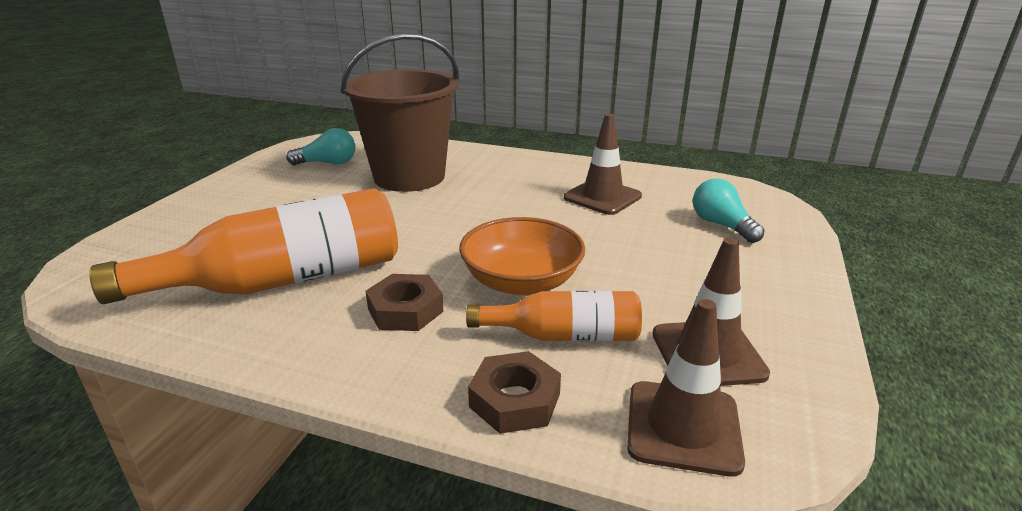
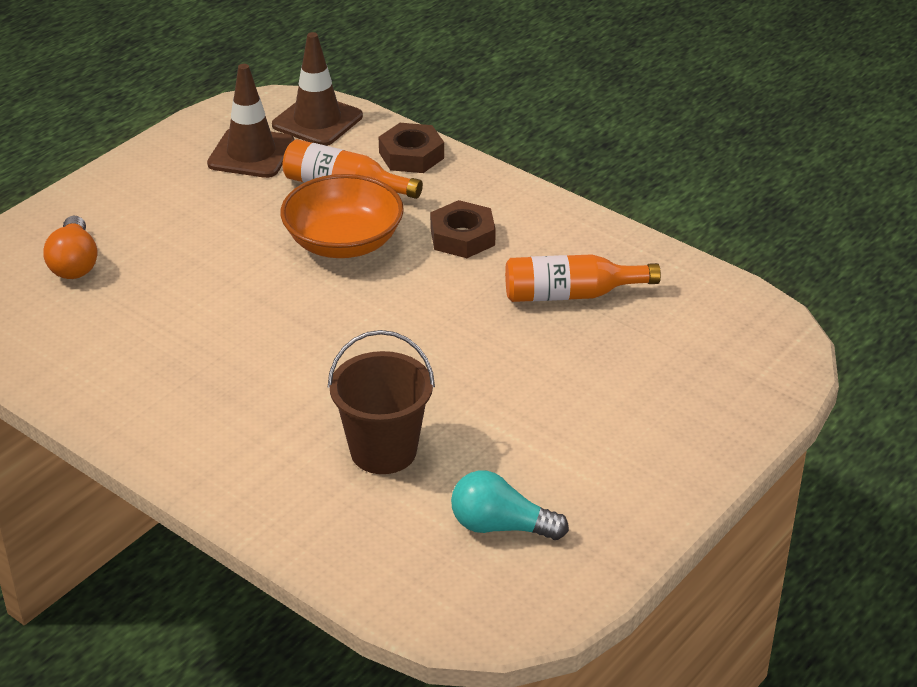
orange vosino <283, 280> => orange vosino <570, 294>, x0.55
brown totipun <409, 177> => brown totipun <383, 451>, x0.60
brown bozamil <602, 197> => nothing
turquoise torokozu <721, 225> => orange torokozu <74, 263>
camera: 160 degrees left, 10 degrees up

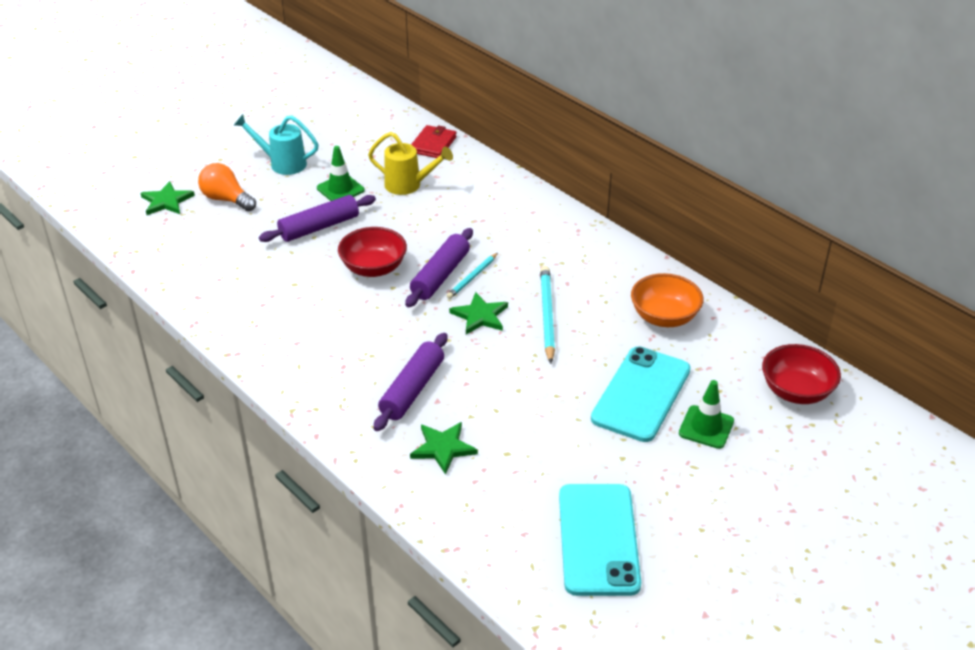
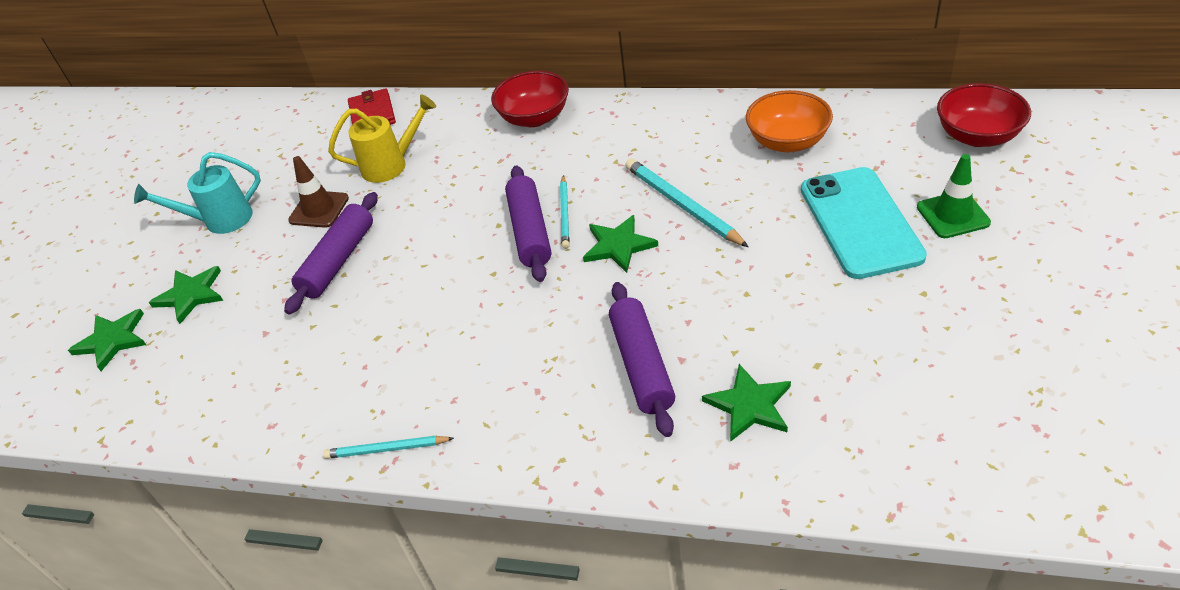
orange torokozu <226, 199> => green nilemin <191, 295>
green bozamil <340, 189> => brown bozamil <319, 209>
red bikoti <373, 268> => red bikoti <534, 118>, moved
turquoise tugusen <598, 539> => nothing
nothing => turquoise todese <387, 449>
camera: 30 degrees left, 5 degrees up

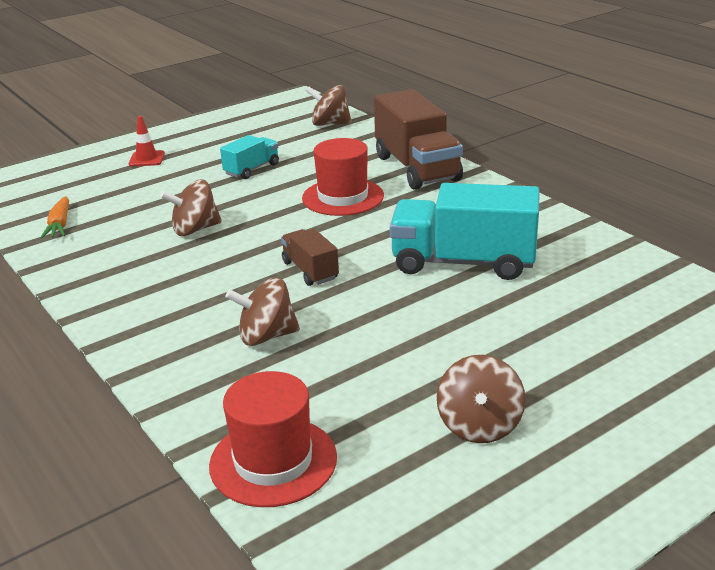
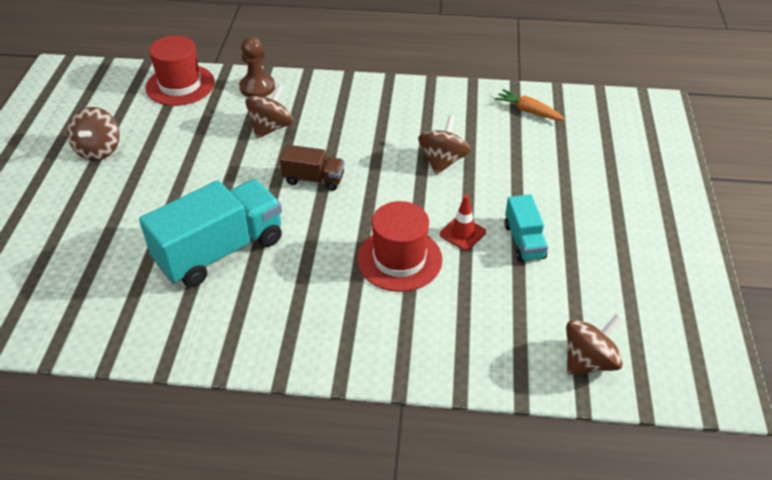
red bozamil <147, 159> => red bozamil <462, 233>, moved
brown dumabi <417, 168> => nothing
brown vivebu <479, 425> => brown vivebu <99, 150>, 135 degrees counterclockwise
nothing => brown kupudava <257, 87>
camera: 130 degrees right, 15 degrees up

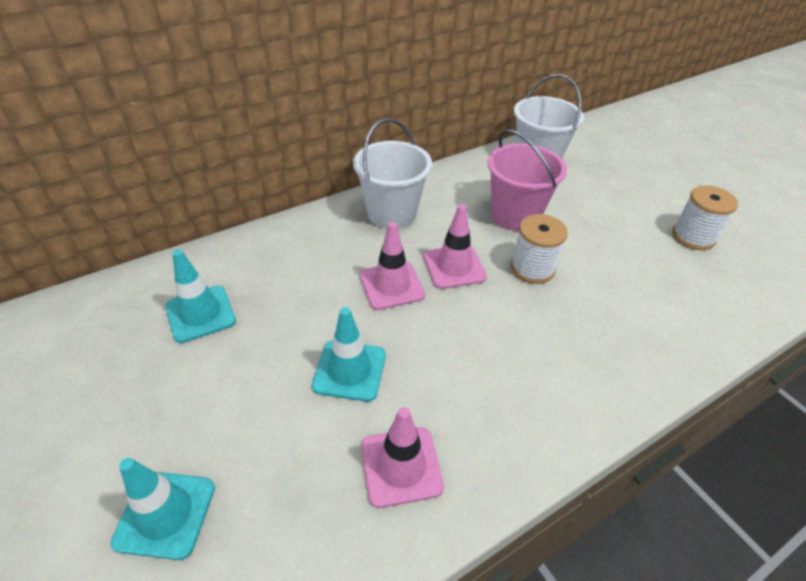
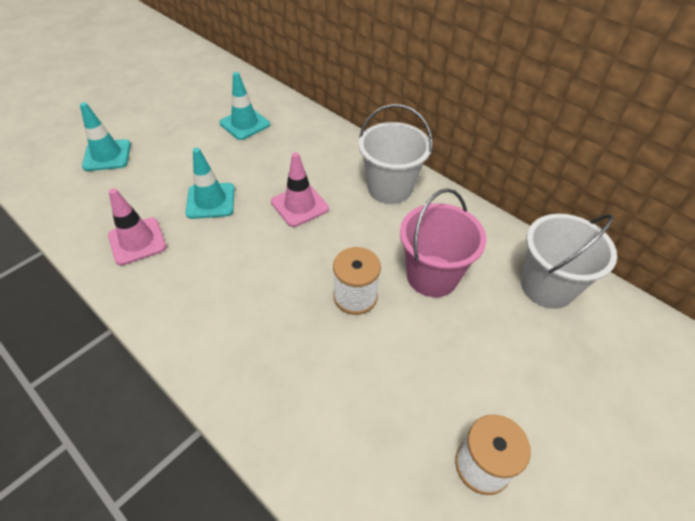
pink bozamil <454, 267> => nothing
camera: 75 degrees right, 5 degrees up

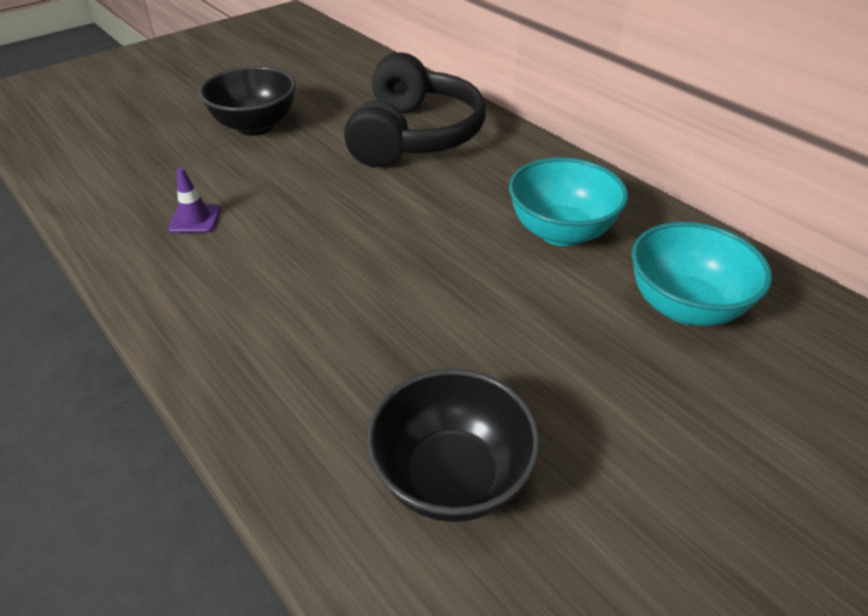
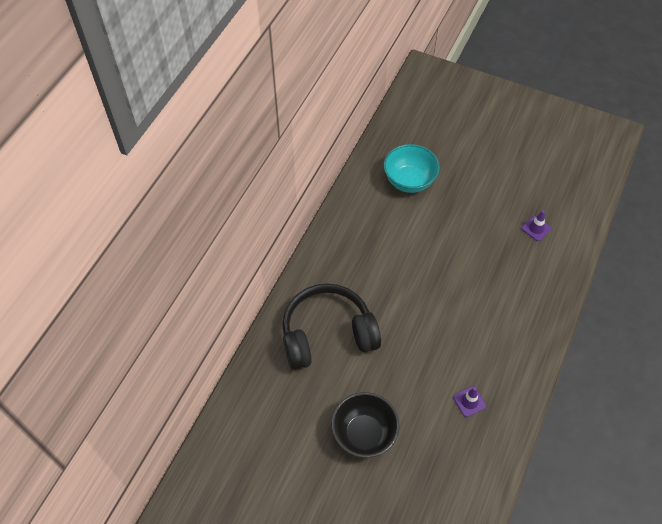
black bikoti <451, 477> => purple bozamil <536, 228>
turquoise bikoti <560, 232> => nothing
camera: 115 degrees left, 15 degrees up

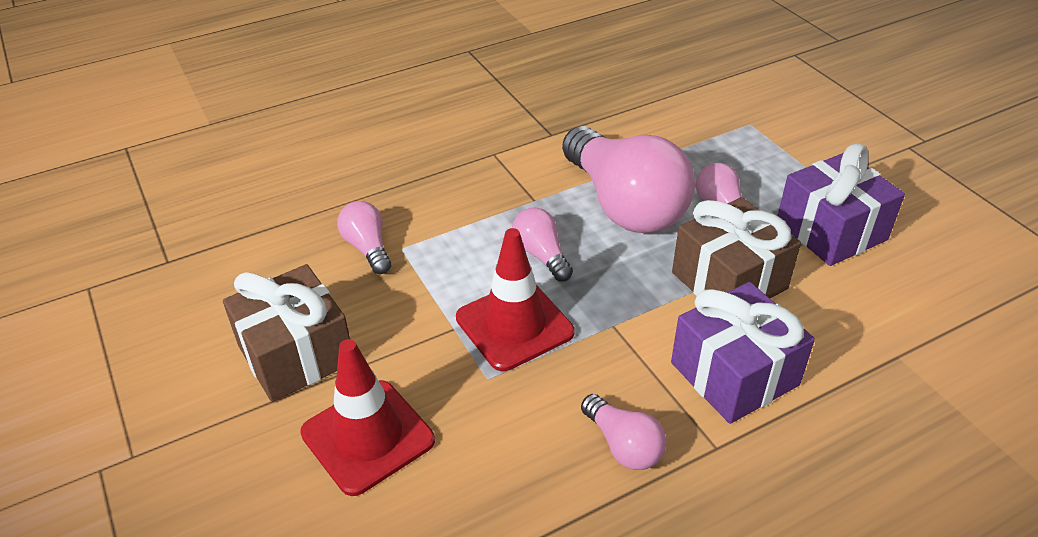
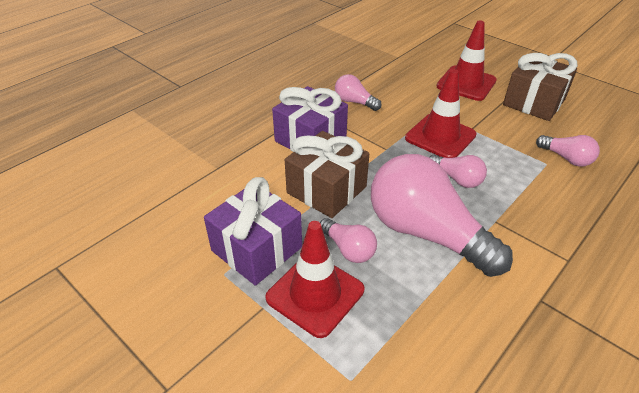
nothing => red bozamil <315, 294>
camera: 160 degrees right, 0 degrees up

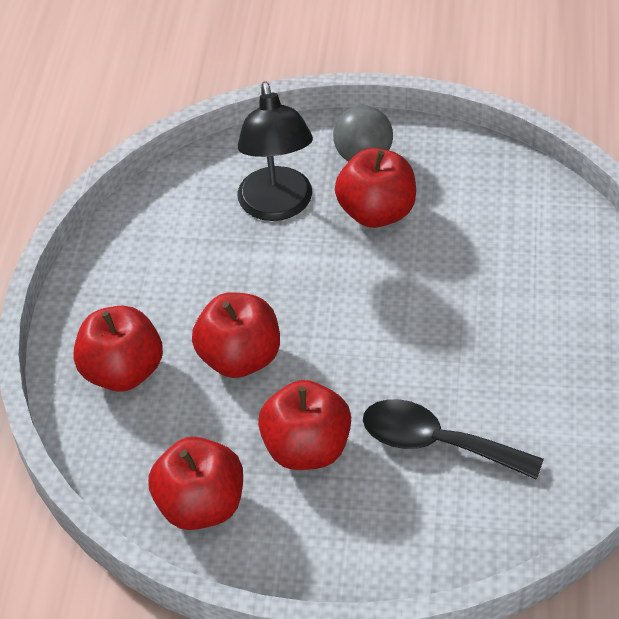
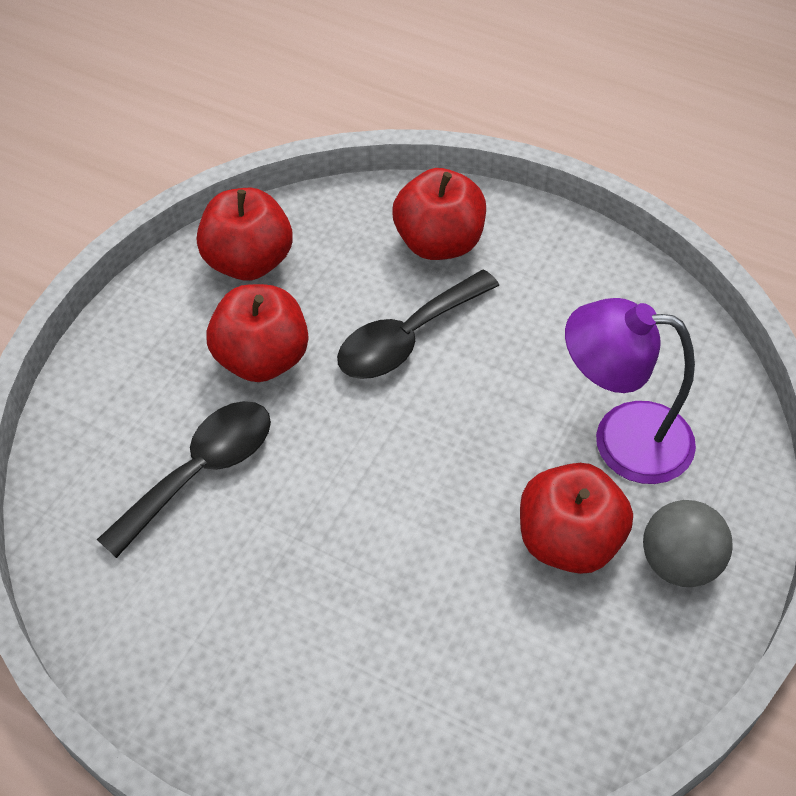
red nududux <240, 358> => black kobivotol <407, 338>
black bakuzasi <277, 206> => purple bakuzasi <622, 439>
camera: 110 degrees right, 5 degrees up

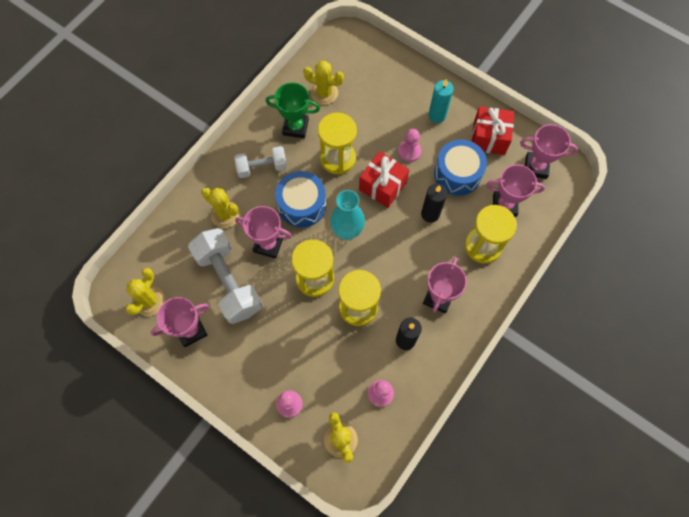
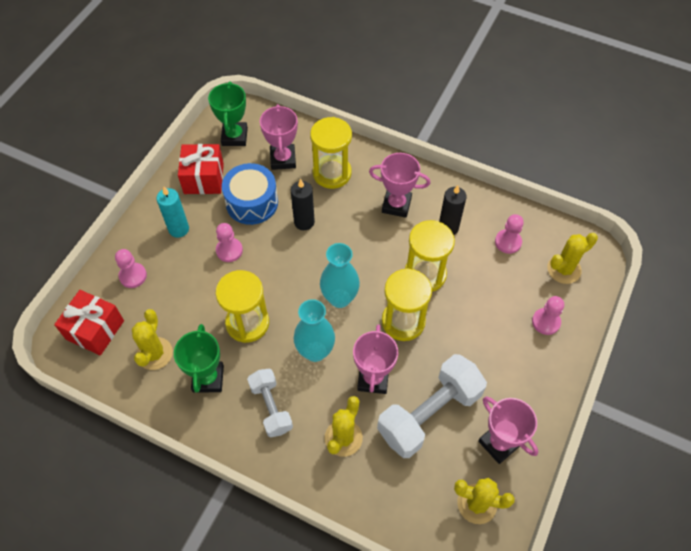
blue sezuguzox <302, 205> => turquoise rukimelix <315, 351>
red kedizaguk <382, 186> => red kedizaguk <95, 330>, moved
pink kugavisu <536, 167> => green kugavisu <234, 136>
nothing => pink kupudava <133, 276>
camera: 100 degrees left, 10 degrees down

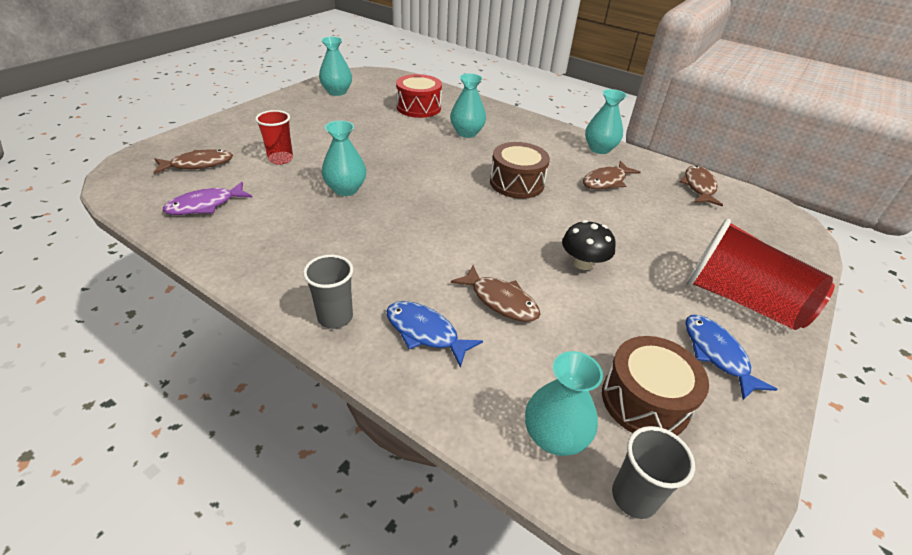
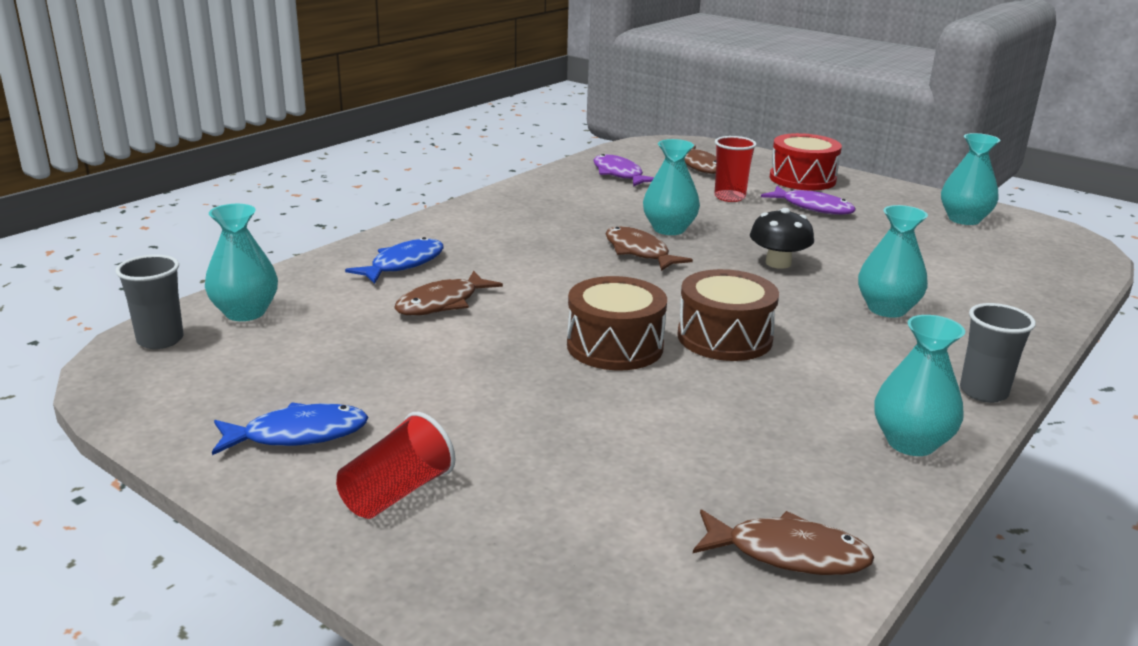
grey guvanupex <335, 317> => grey guvanupex <983, 392>, moved
red sezuguzox <419, 108> => red sezuguzox <802, 179>, moved
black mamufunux <583, 263> => black mamufunux <778, 263>, moved
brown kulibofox <606, 181> => brown kulibofox <639, 252>, moved
brown sezuguzox <645, 401> => brown sezuguzox <615, 346>, moved
red guvanupex <741, 300> => red guvanupex <396, 493>, x0.55
nothing => purple kulibofox <813, 207>
camera: 95 degrees right, 15 degrees down

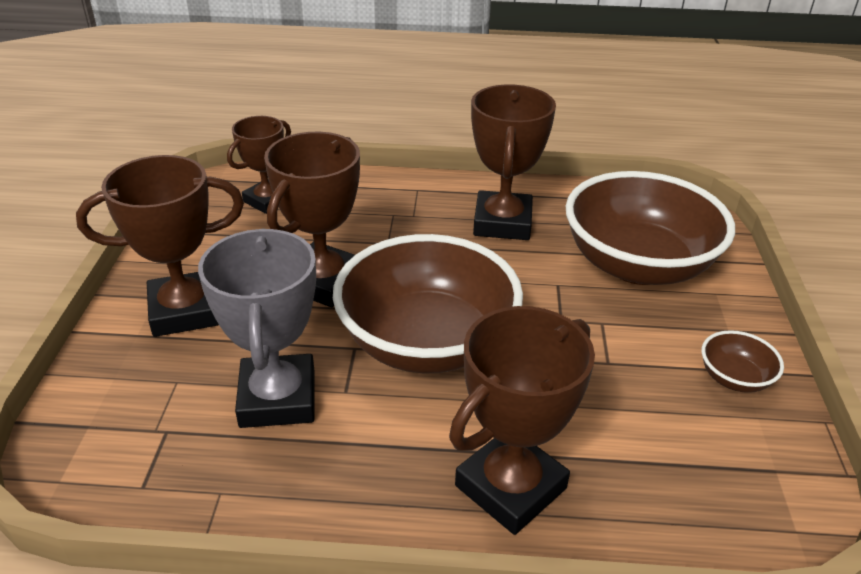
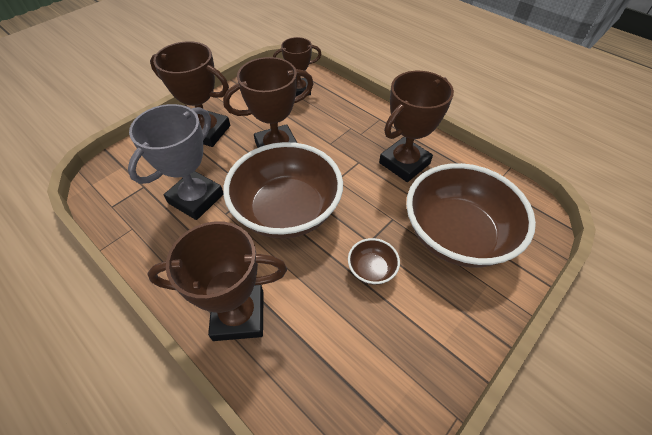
brown bikoti <734, 378> => brown bikoti <371, 269>, moved
camera: 40 degrees right, 15 degrees up

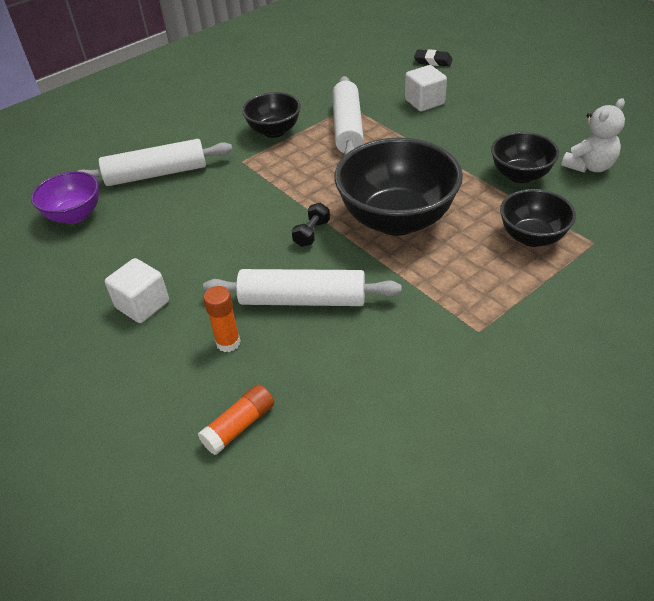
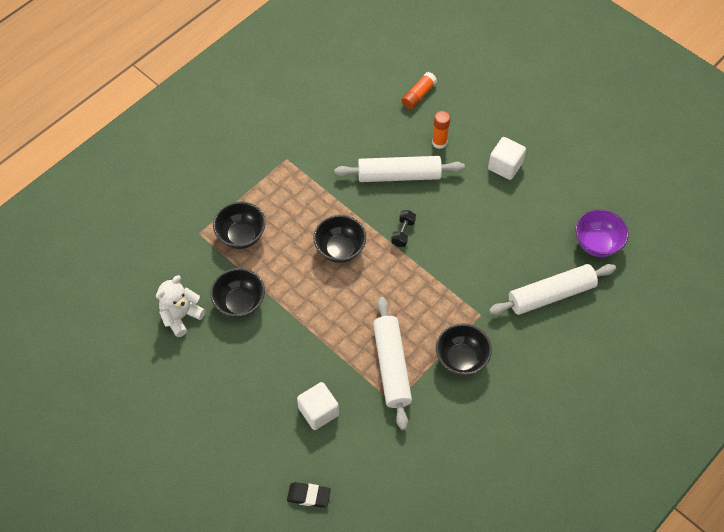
black bikoti <397, 219> => black bikoti <340, 249>, x0.56
camera: 170 degrees right, 15 degrees up

